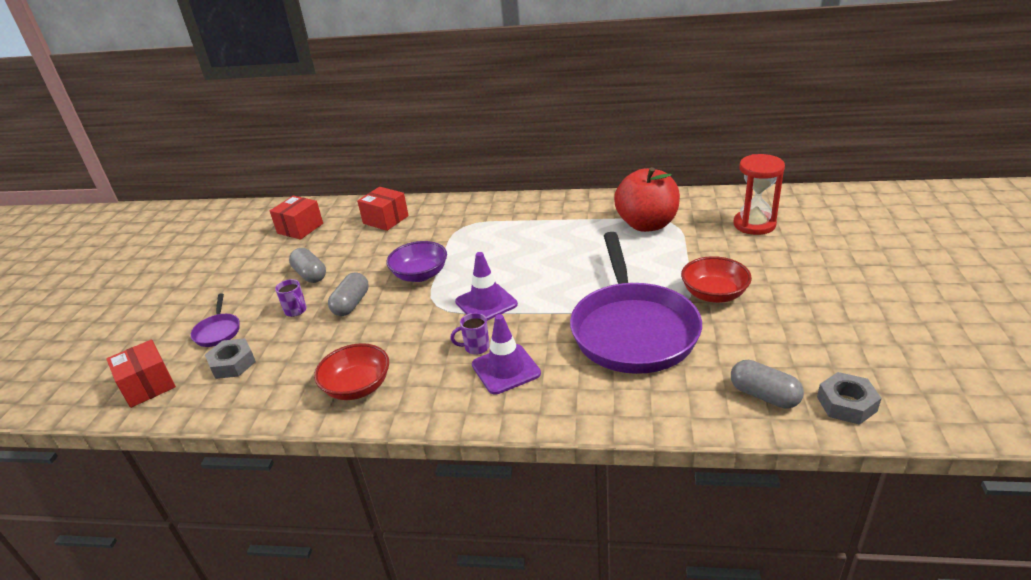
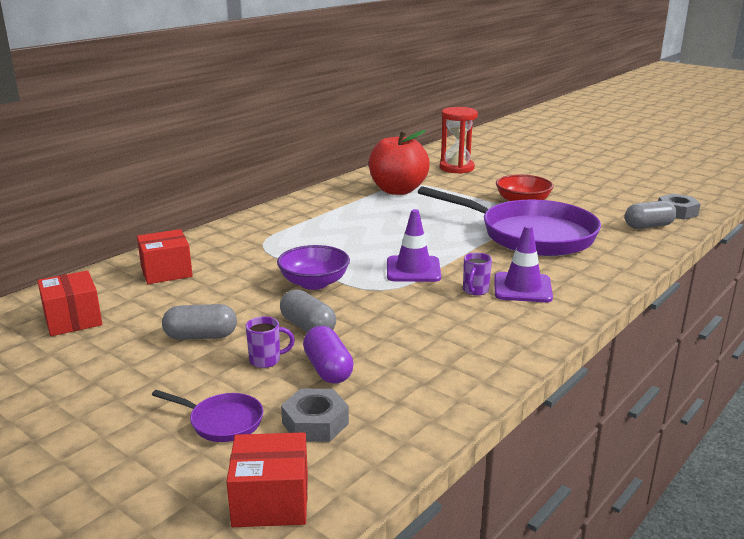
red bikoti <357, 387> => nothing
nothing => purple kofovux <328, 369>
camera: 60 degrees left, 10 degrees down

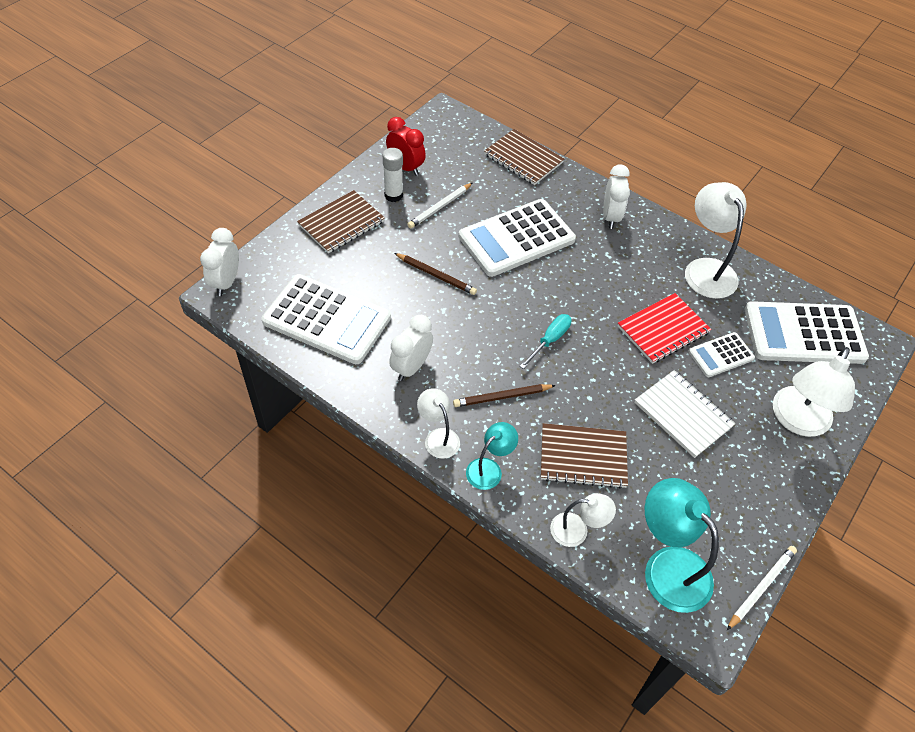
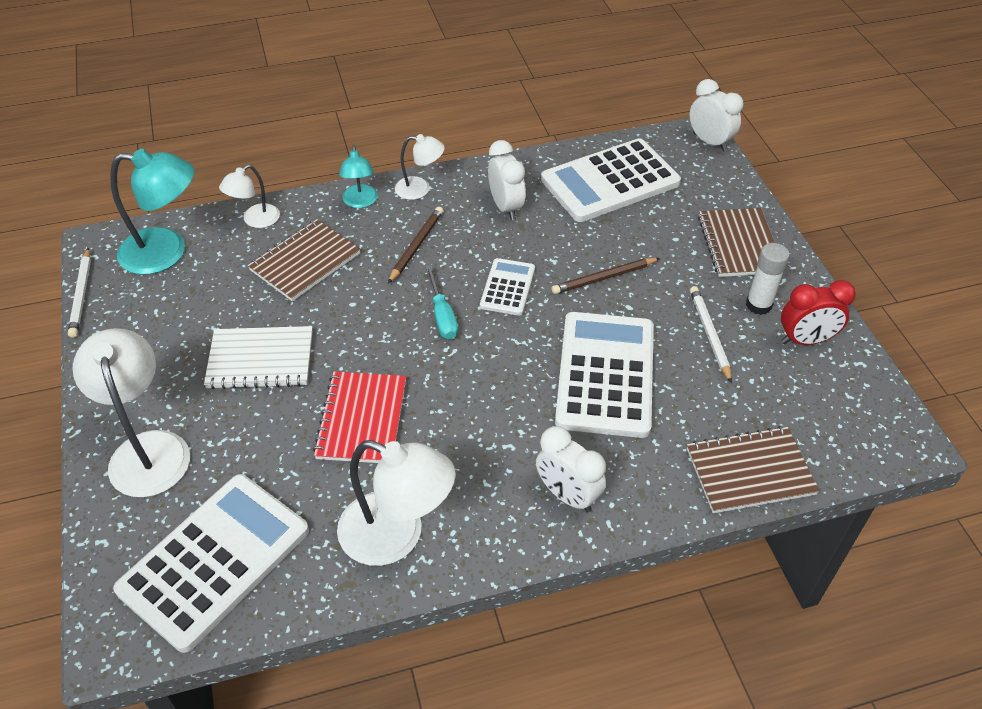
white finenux <721, 355> => white finenux <507, 287>, moved
camera: 130 degrees right, 5 degrees down

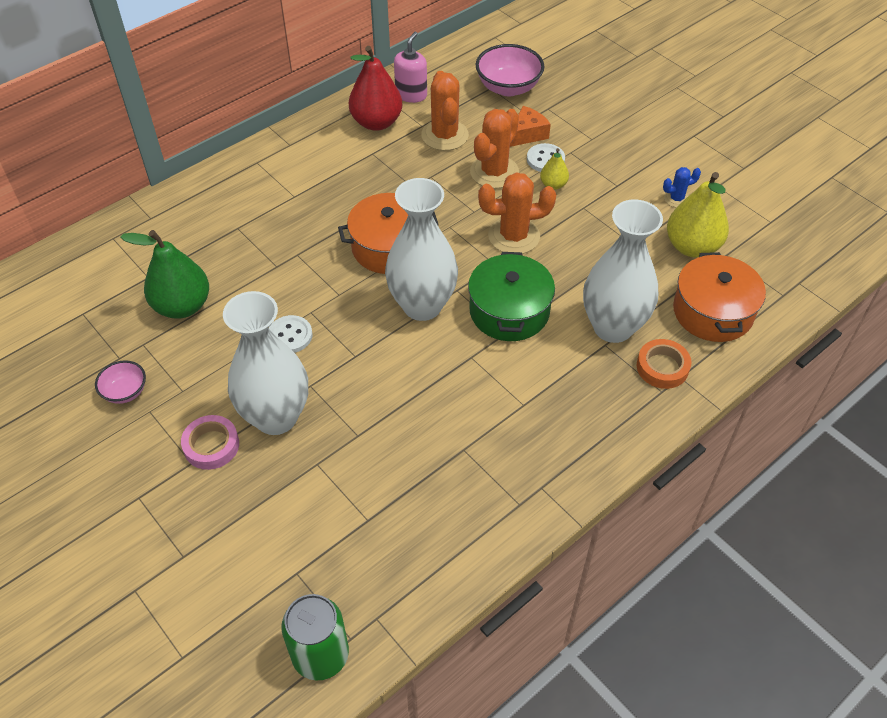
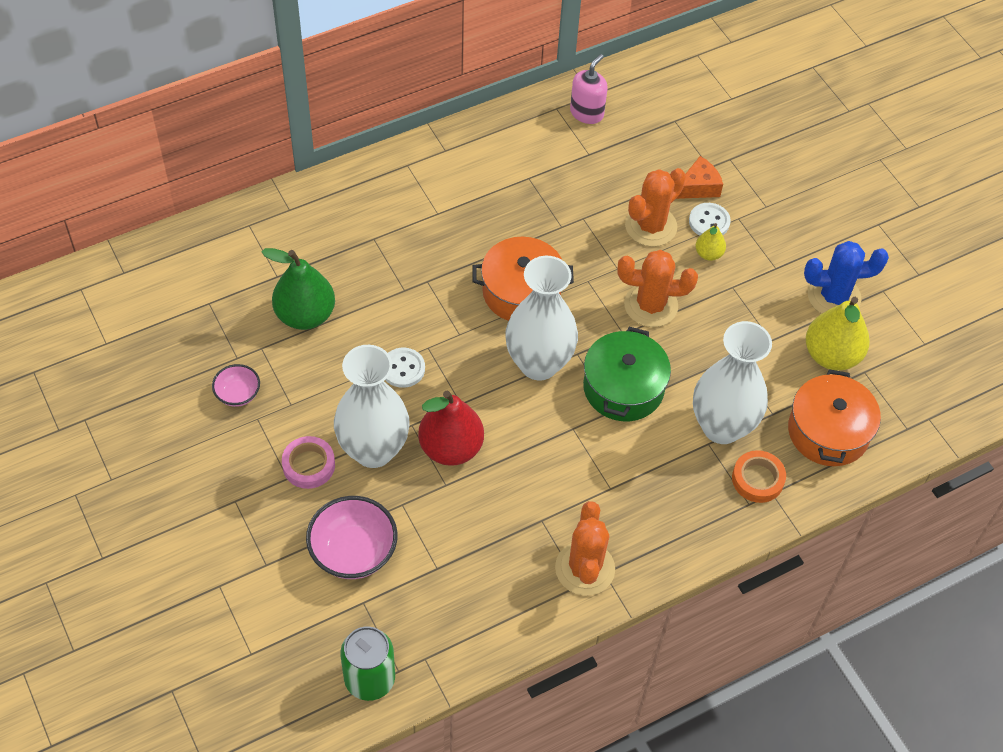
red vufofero <376, 122> => red vufofero <451, 448>, moved
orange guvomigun <445, 135> => orange guvomigun <585, 568>, moved
pink bikoti <508, 88> => pink bikoti <353, 552>, moved
blue guvomigun <676, 199> => blue guvomigun <834, 296>, x1.94
camera: 10 degrees right, 5 degrees up

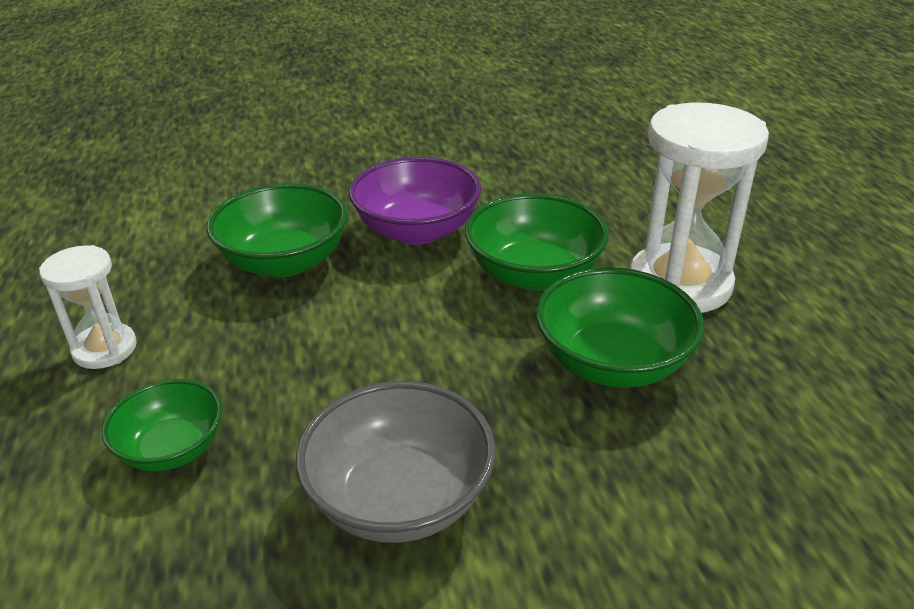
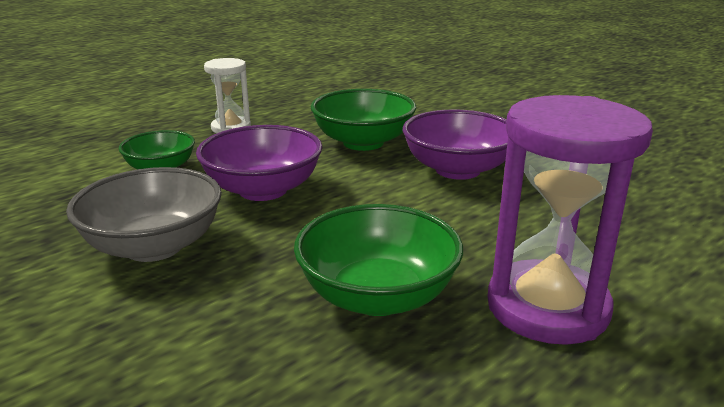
green bikoti <534, 274> => nothing
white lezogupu <679, 284> => purple lezogupu <547, 307>
nothing => purple bikoti <263, 190>
camera: 60 degrees right, 10 degrees down

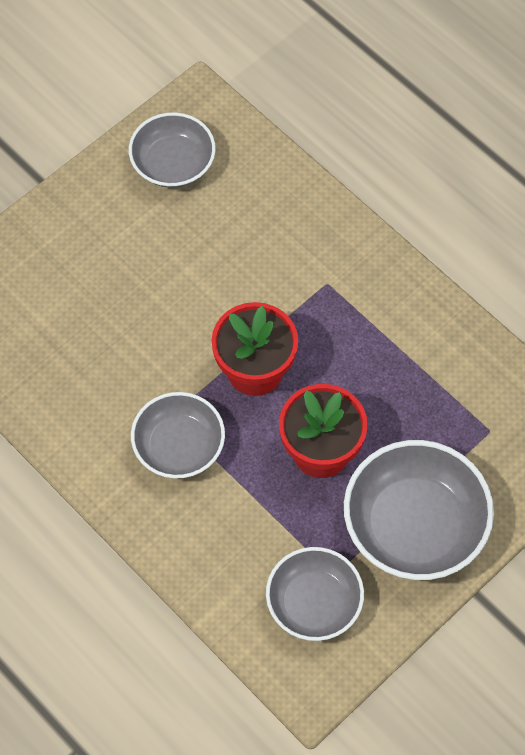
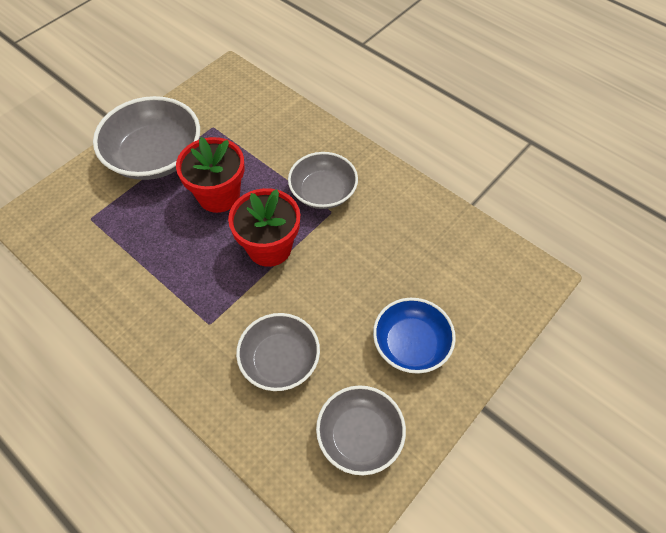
grey bikoti <314, 603> => grey bikoti <280, 360>, moved
nothing => blue bikoti <411, 344>
camera: 175 degrees right, 5 degrees down

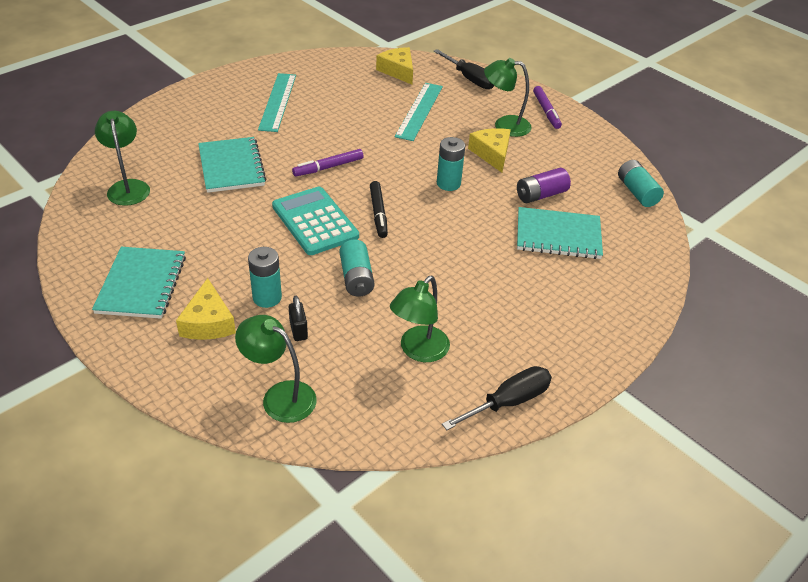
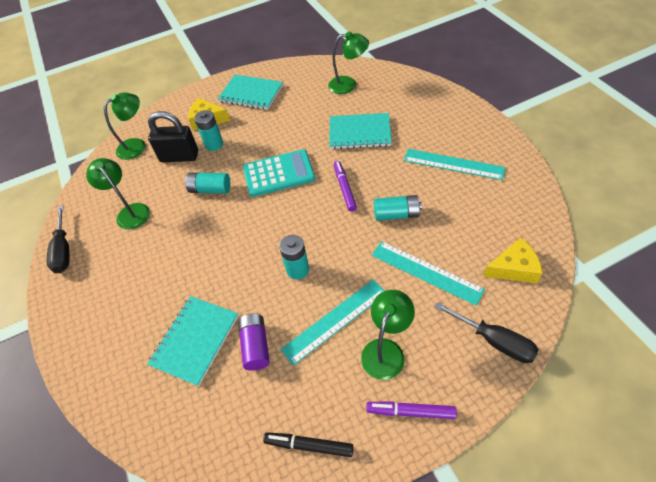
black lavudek <298, 330> => black lavudek <179, 156>, x2.02
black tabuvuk <378, 213> => black tabuvuk <309, 445>, moved
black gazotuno <470, 79> => black gazotuno <494, 341>, 120 degrees counterclockwise
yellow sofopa <492, 154> => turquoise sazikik <335, 320>
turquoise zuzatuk <637, 192> => turquoise zuzatuk <396, 214>, moved
camera: 115 degrees right, 10 degrees up

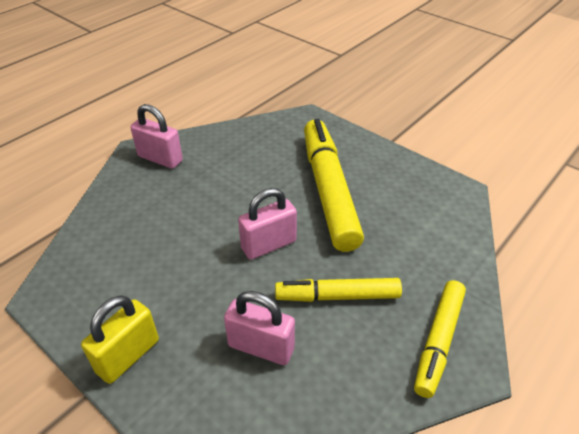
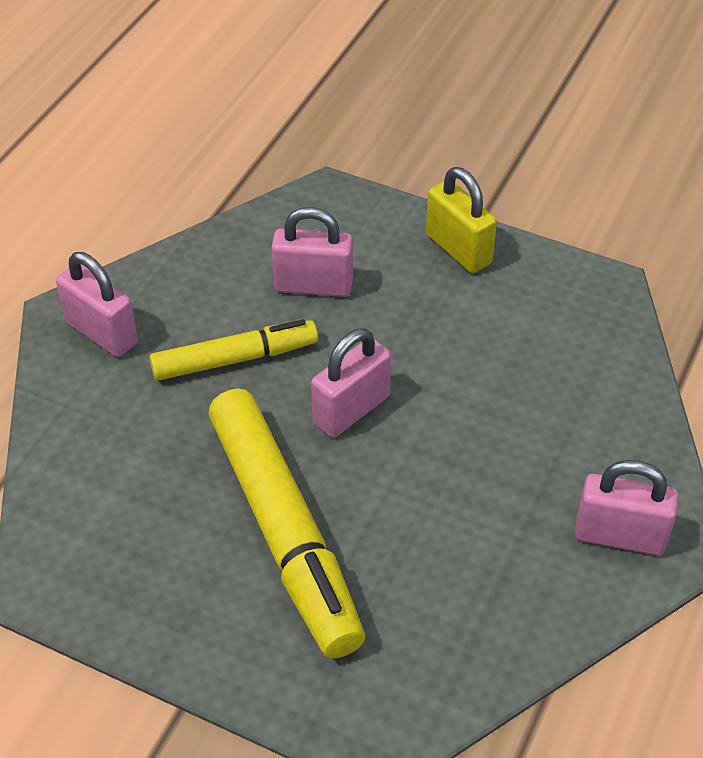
yellow lavudek <128, 356> => yellow lavudek <458, 249>, 60 degrees counterclockwise
yellow tabuvuk <438, 341> => pink lavudek <102, 333>
camera: 165 degrees right, 5 degrees up

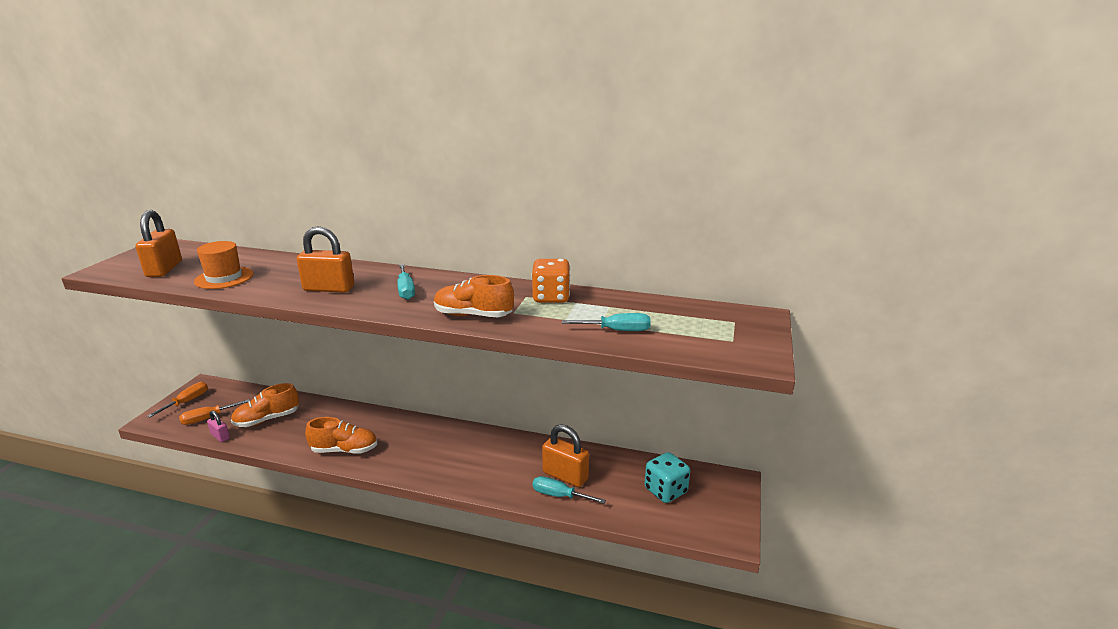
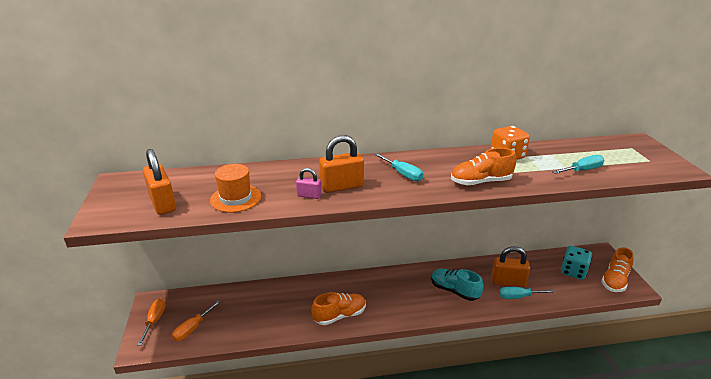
pink lavudek <220, 436> => pink lavudek <309, 195>, moved
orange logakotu <267, 419> => orange logakotu <615, 280>, moved
nothing => turquoise logakotu <454, 291>
camera: 25 degrees left, 5 degrees up

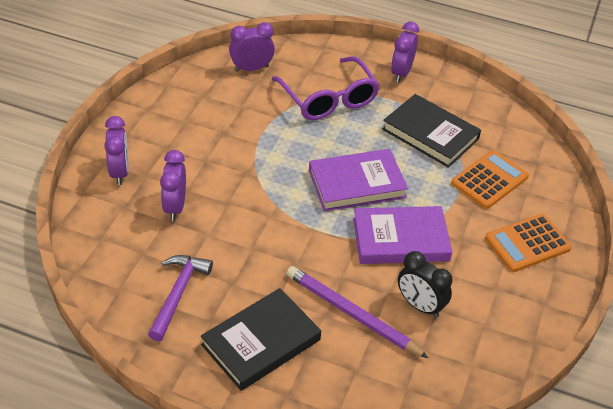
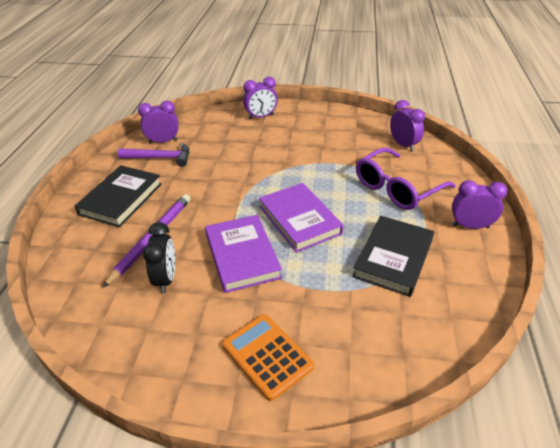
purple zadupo <175, 207> => purple zadupo <163, 141>, moved
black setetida <261, 342> => black setetida <121, 199>, 75 degrees clockwise
black zadupo <420, 306> => black zadupo <166, 279>, 150 degrees clockwise
orange finenux <489, 180> => nothing
camera: 80 degrees right, 5 degrees down

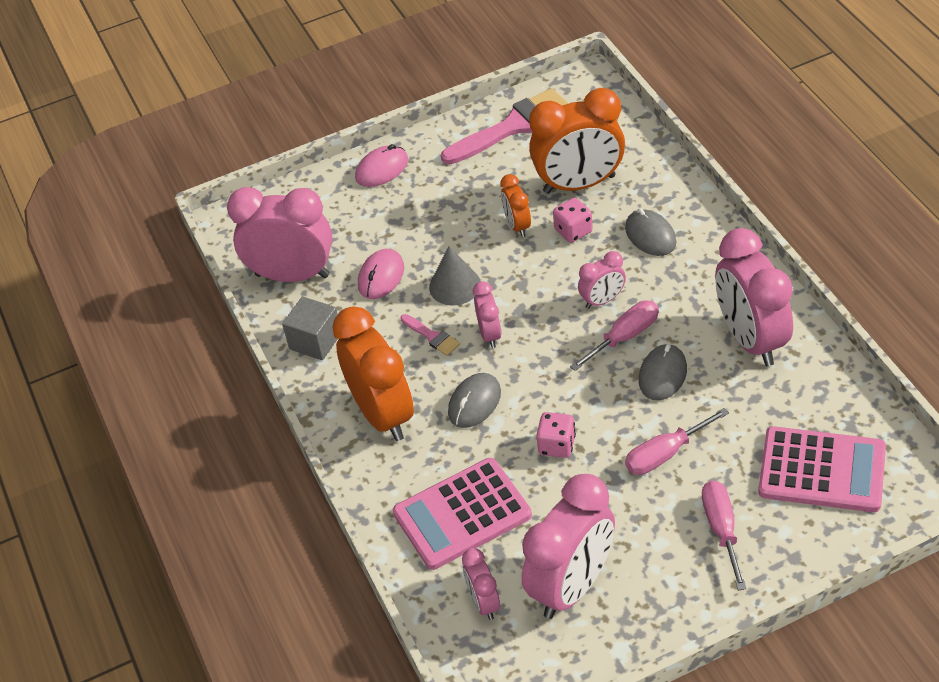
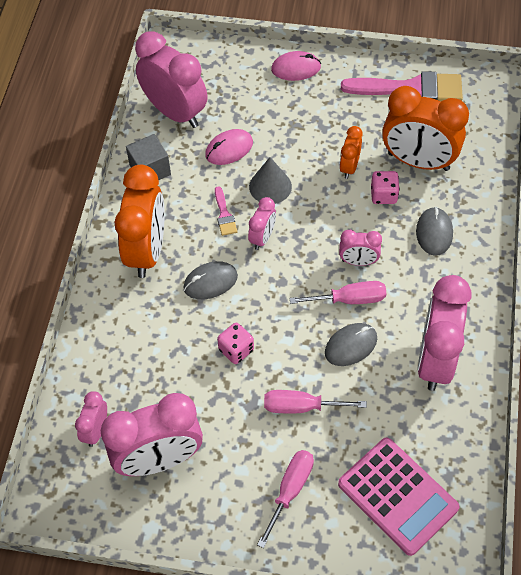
pink finenux <462, 514> => nothing
camera: 30 degrees right, 10 degrees up

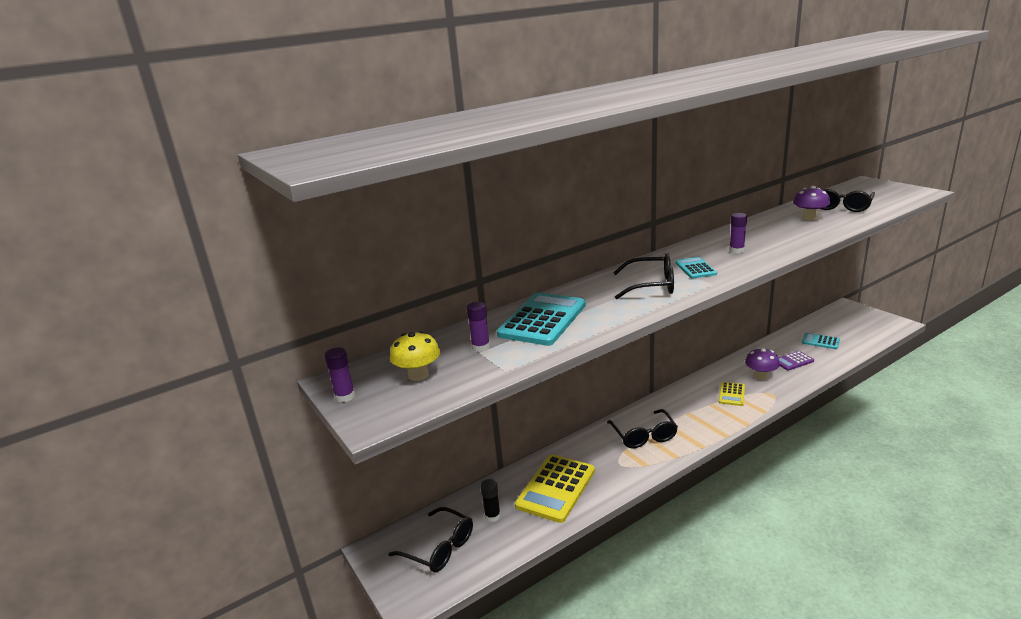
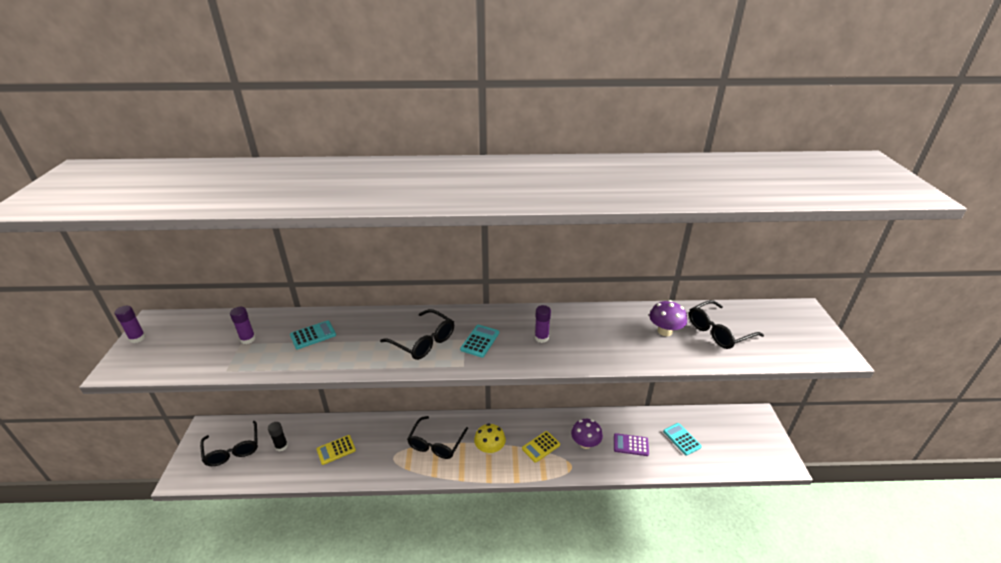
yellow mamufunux <418, 375> => yellow mamufunux <490, 449>, moved
turquoise finenux <543, 320> => turquoise finenux <313, 335>, x0.52
yellow finenux <556, 488> => yellow finenux <336, 450>, x0.52
camera: 30 degrees right, 10 degrees up

